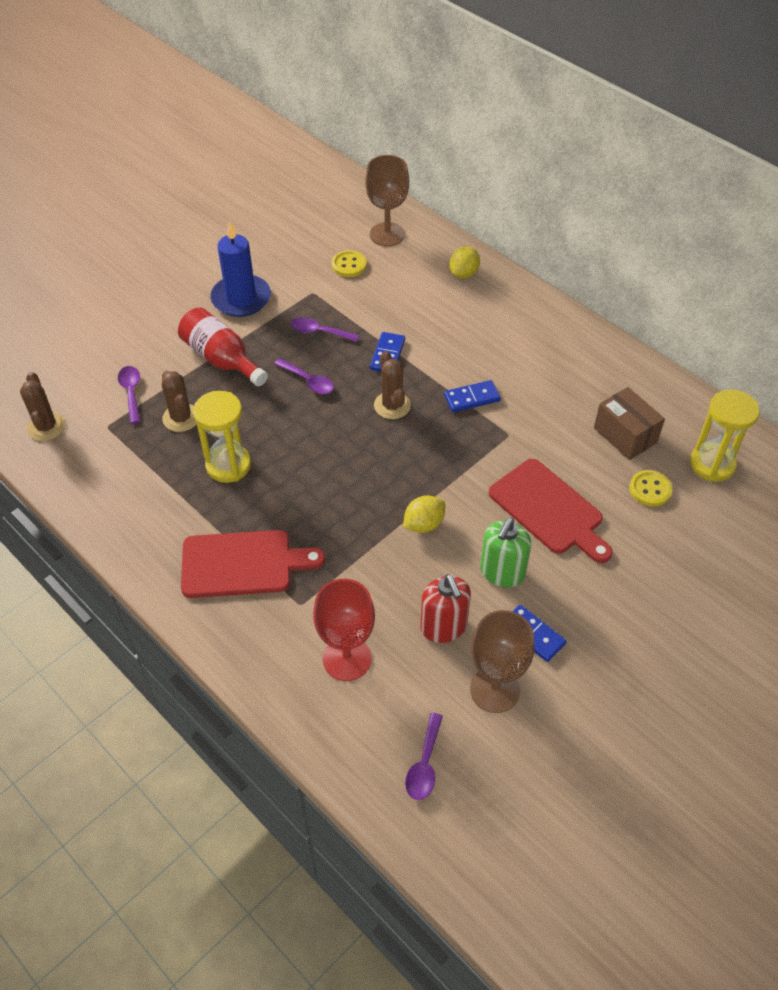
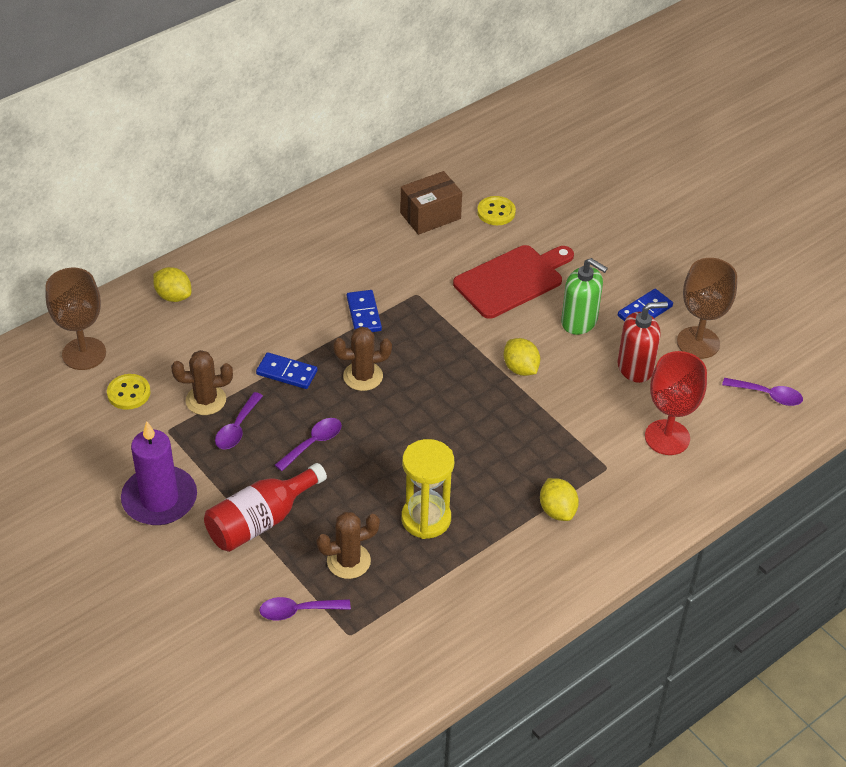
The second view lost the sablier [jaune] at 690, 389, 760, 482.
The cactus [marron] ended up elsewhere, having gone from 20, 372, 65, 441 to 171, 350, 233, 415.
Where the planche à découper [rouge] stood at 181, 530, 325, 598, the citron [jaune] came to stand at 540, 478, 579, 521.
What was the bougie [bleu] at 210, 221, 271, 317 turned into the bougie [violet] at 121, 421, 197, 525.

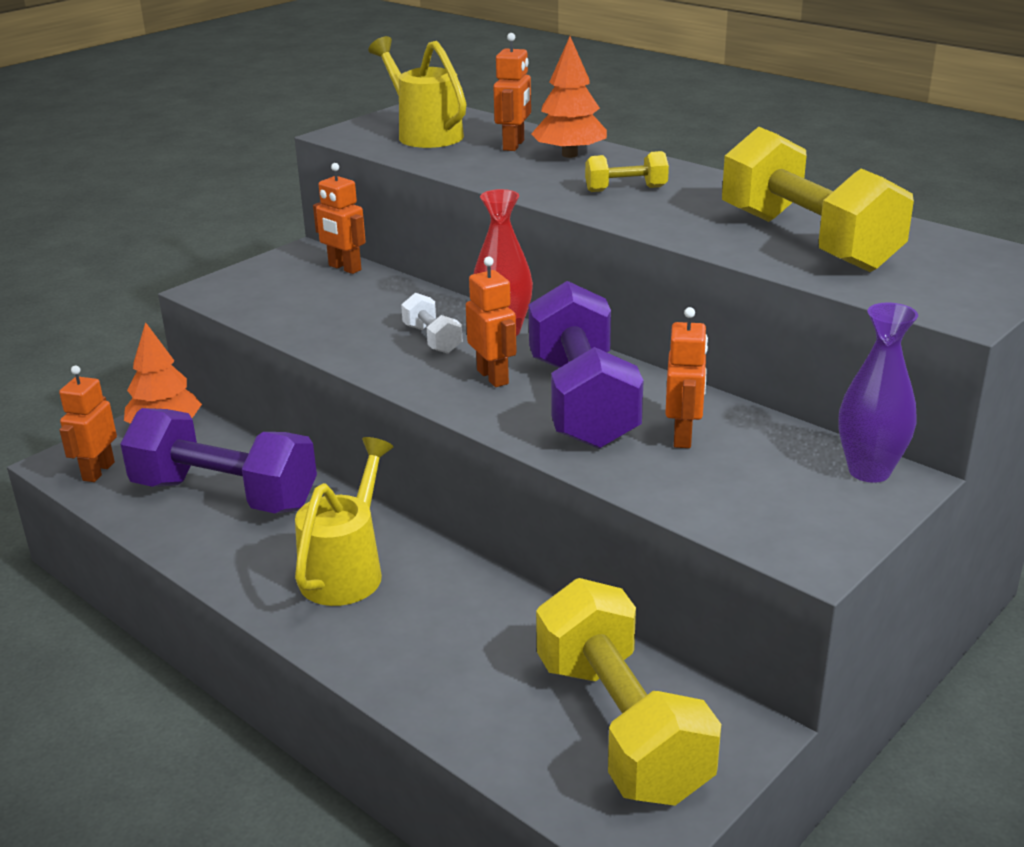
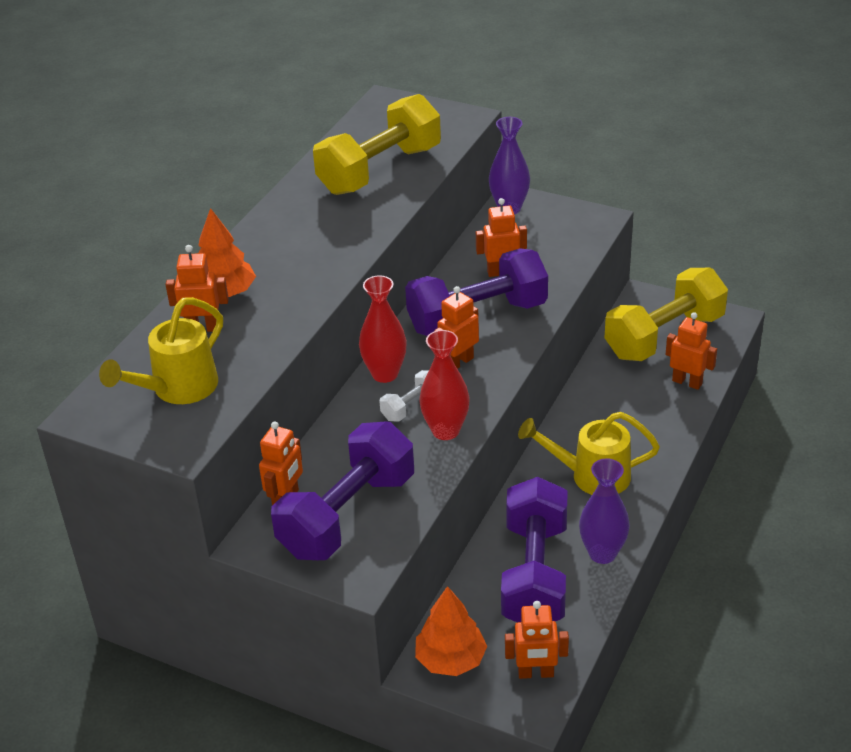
The second view lost the haltère [jaune] at 585, 151, 669, 192.
The second view gained the haltère [violet] at 271, 422, 414, 560.
The second view gained the vase [rouge] at 419, 330, 470, 440.
The second view gained the vase [violet] at 579, 459, 630, 564.
The second view gained the robot [orange] at 666, 312, 717, 390.

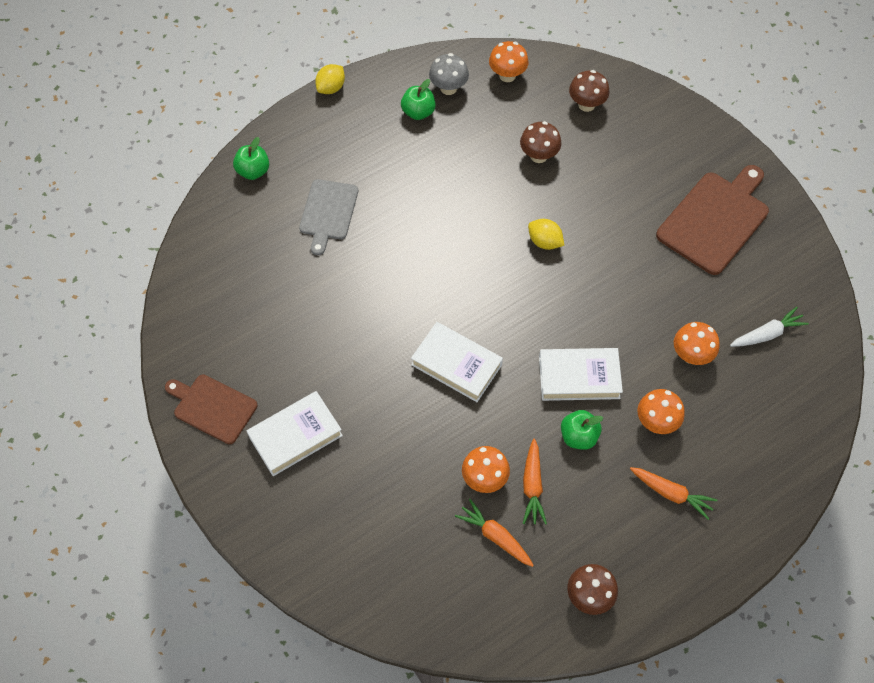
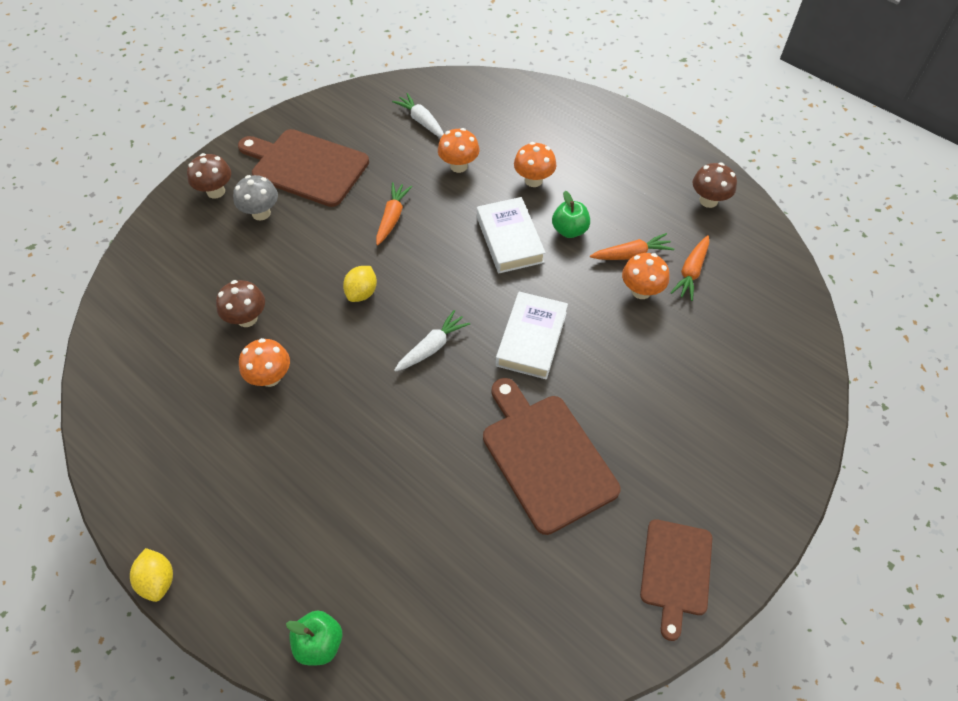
The second view lost the livre [blanc] at 247, 391, 343, 476.
The second view lost the planche à découper [gris] at 299, 179, 358, 255.
The second view lost the pomme [vert] at 401, 79, 436, 120.
The second view gained the carotte [blanc] at 394, 310, 470, 372.
The second view gained the planche à découper [marron] at 483, 378, 620, 535.
The champignon [gris] ended up elsewhere, having gone from 429, 53, 469, 95 to 233, 175, 278, 220.
The champignon [orange] ended up elsewhere, having gone from 489, 41, 529, 82 to 239, 338, 290, 387.
The champignon [marron] ended up elsewhere, having gone from 569, 70, 609, 112 to 187, 153, 231, 199.
The carotte [orange] ended up elsewhere, having gone from 630, 467, 718, 520 to 376, 182, 412, 245.
The citron [jaune] at 315, 64, 345, 94 ended up facing another way, 45 degrees clockwise from before.

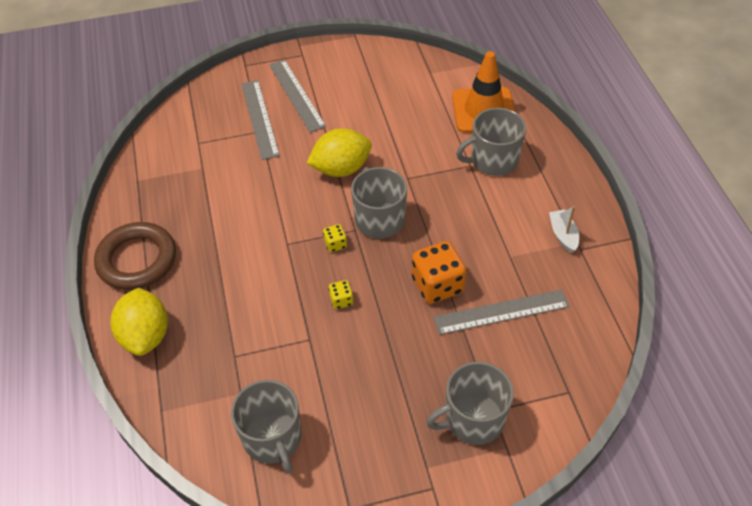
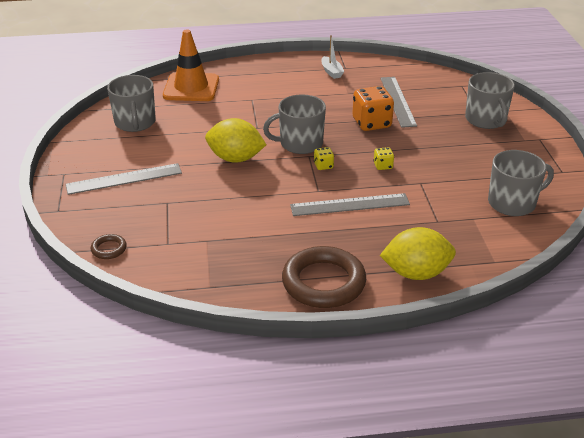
The second view gained the anneau [marron] at 91, 234, 127, 259.
The règle [gris] ended up elsewhere, having gone from 242, 80, 280, 160 to 290, 193, 410, 216.
The tasse [gris] ended up elsewhere, having gone from 456, 108, 526, 176 to 107, 75, 156, 132.
The citron [jaune] at 307, 128, 372, 177 ended up facing another way, 60 degrees counterclockwise from before.
The bateau [blanc] at 549, 206, 579, 253 ended up facing another way, 105 degrees counterclockwise from before.

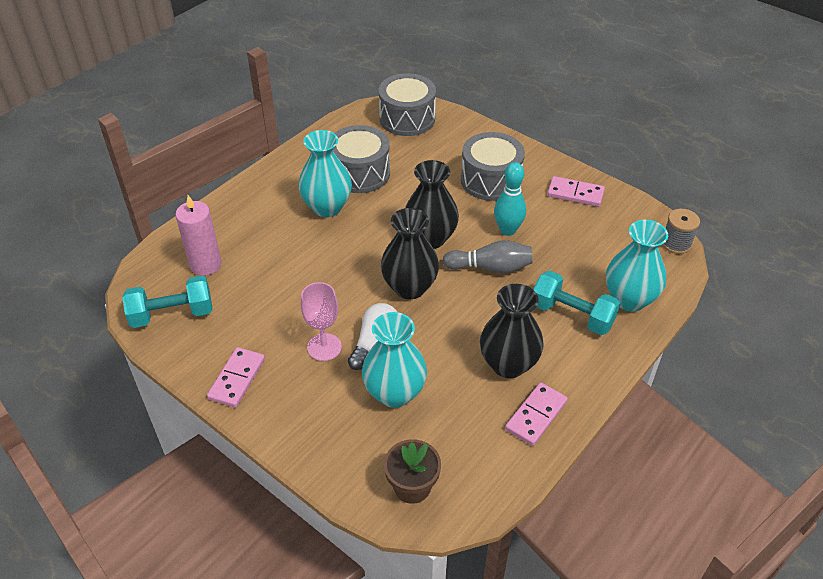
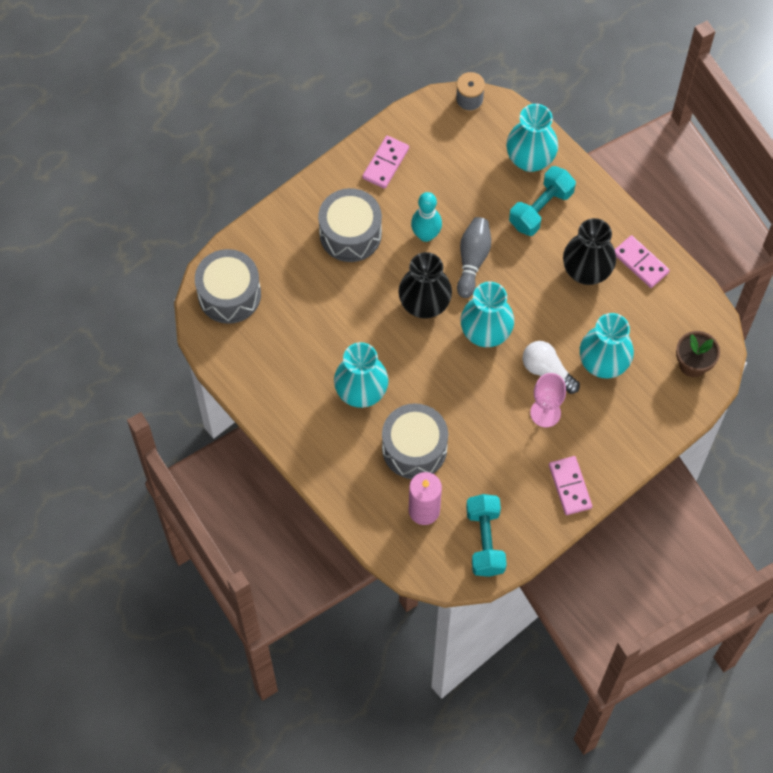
The tambour [gris] ended up elsewhere, having gone from 333, 125, 390, 193 to 382, 403, 448, 479.
What was the vase [noir] at 381, 208, 439, 299 turned into the vase [turquoise] at 461, 282, 514, 347.
The domino [rose] at 207, 347, 265, 408 ended up facing another way, 45 degrees clockwise from before.

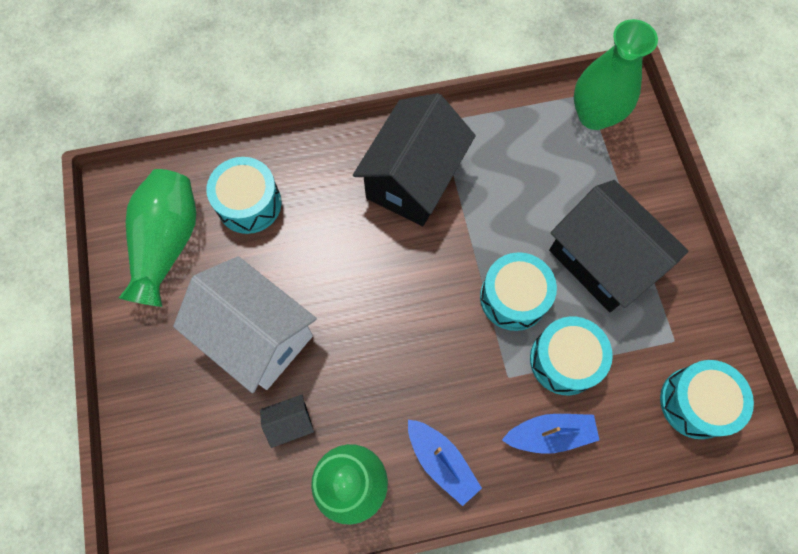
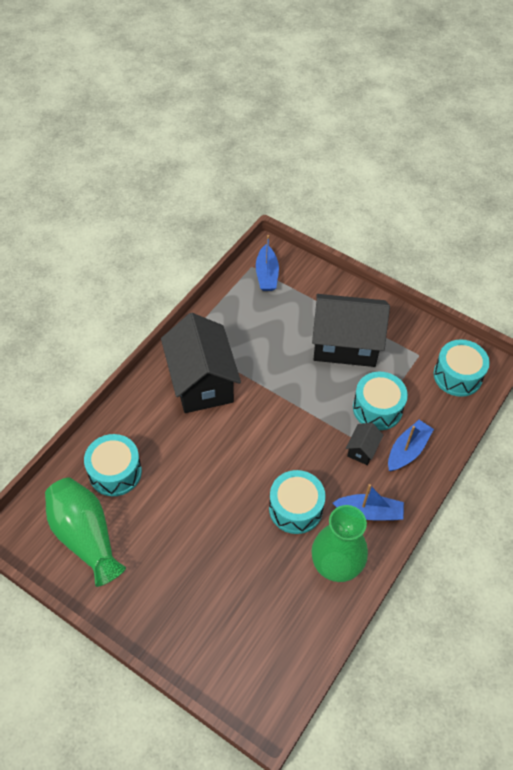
The second view lost the maison [blanc] at 173, 256, 317, 393.
The maison [noir] ended up elsewhere, having gone from 260, 394, 314, 448 to 346, 423, 383, 465.
The tambour [turquoise] ended up elsewhere, having gone from 480, 252, 557, 331 to 269, 470, 326, 534.
Where the vase [vert] stood at 574, 19, 658, 130, the bateau [bleu] came to stand at 256, 235, 279, 291.

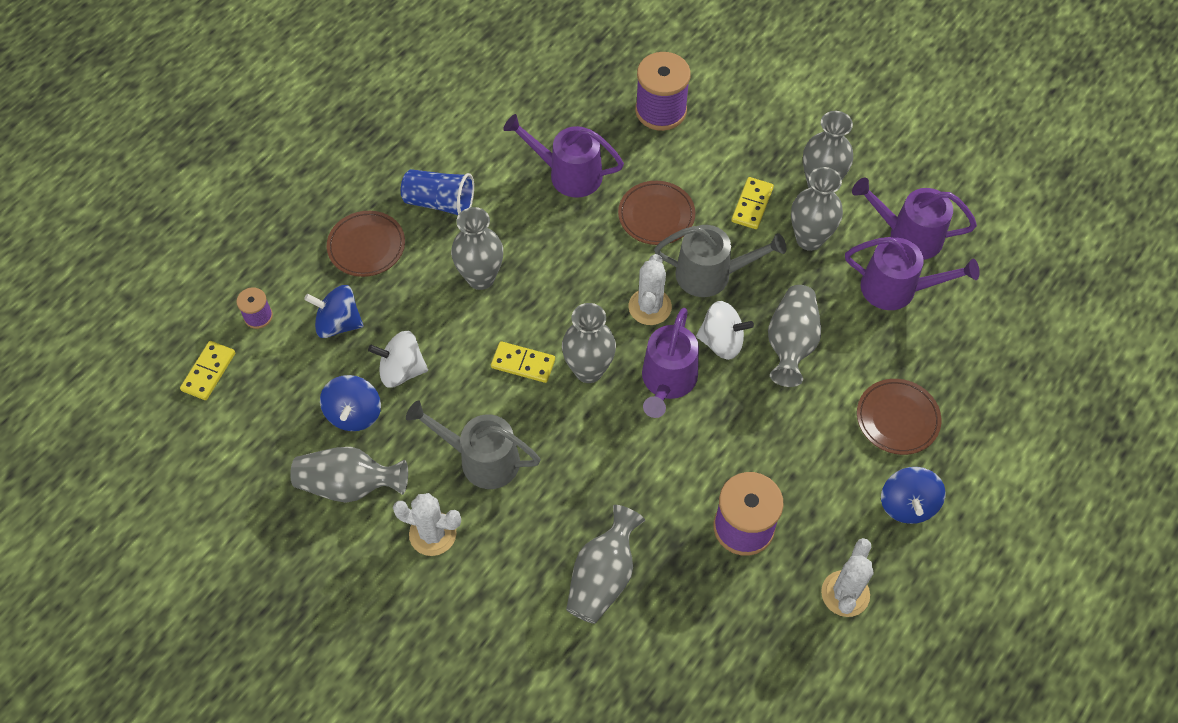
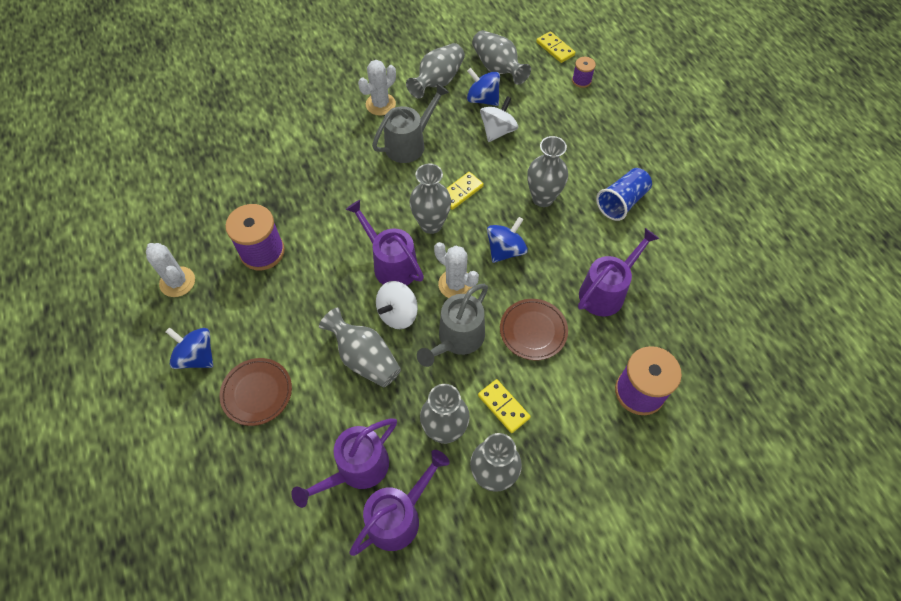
The second view lost the assiette [marron] at 327, 211, 405, 277.
The toupie [bleu] ended up elsewhere, having gone from 304, 285, 363, 338 to 487, 217, 528, 263.
The vase [gris] ended up elsewhere, having gone from 566, 505, 645, 624 to 472, 30, 531, 85.

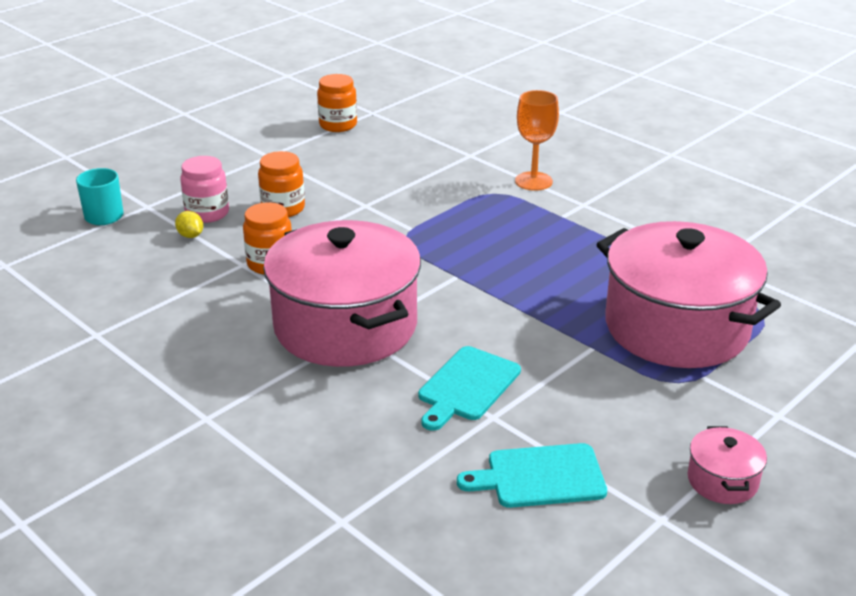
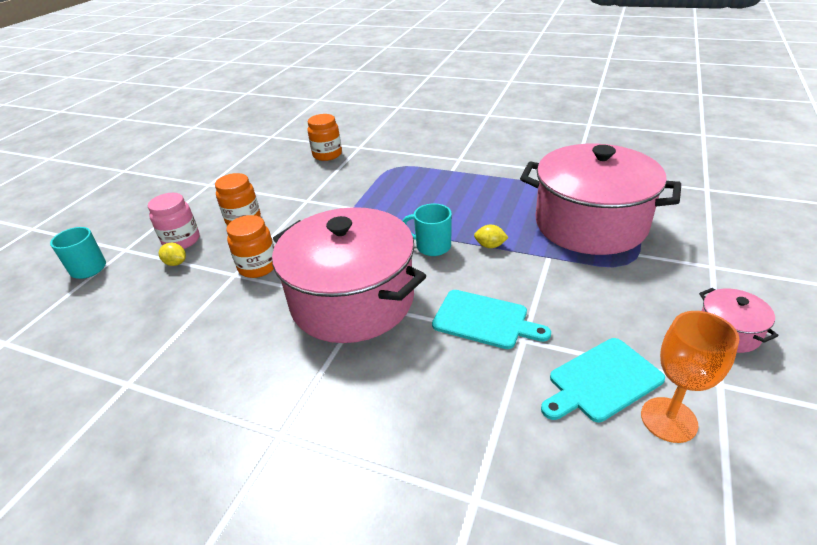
The second view gained the tasse [turquoise] at 402, 203, 452, 256.
The second view gained the citron [jaune] at 474, 225, 509, 248.
The bocal [orange] ended up elsewhere, having gone from 317, 74, 357, 132 to 307, 114, 342, 161.
The verre à pied [orange] ended up elsewhere, having gone from 515, 90, 559, 191 to 641, 311, 739, 443.
The planche à découper [turquoise] at 418, 346, 521, 431 ended up facing another way, 75 degrees counterclockwise from before.

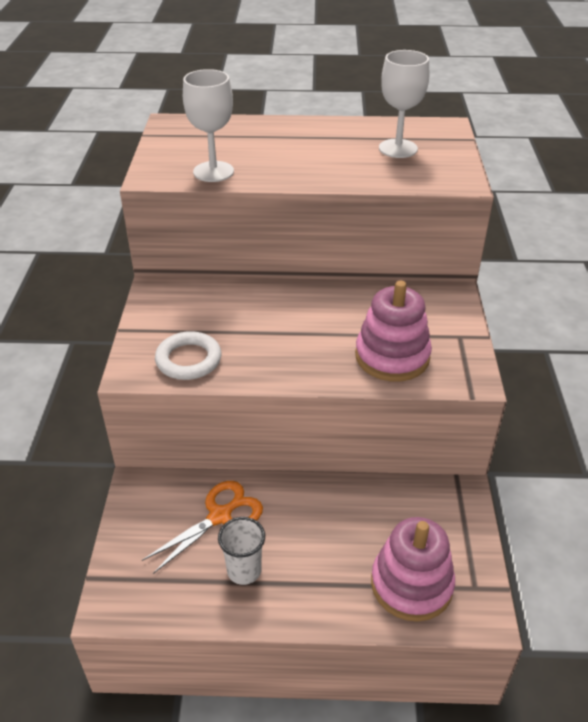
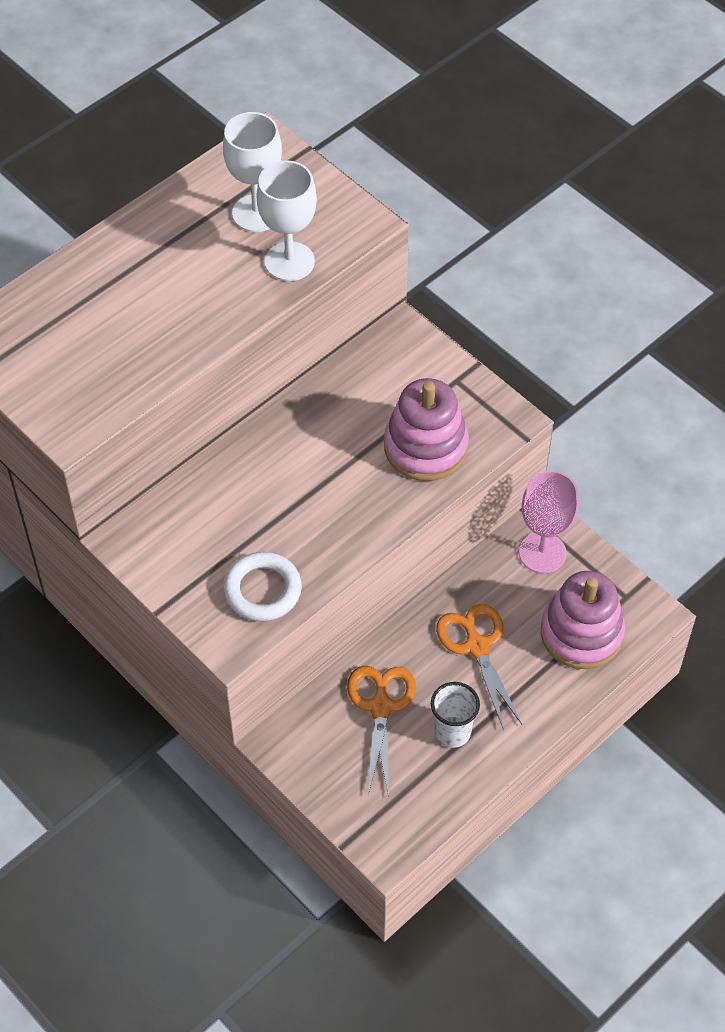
The second view gained the ciseaux [orange] at 436, 604, 522, 728.
The second view gained the verre à pied [rose] at 519, 471, 579, 573.
The verre à pied [blanc] ended up elsewhere, having gone from 183, 69, 234, 182 to 256, 161, 317, 281.

